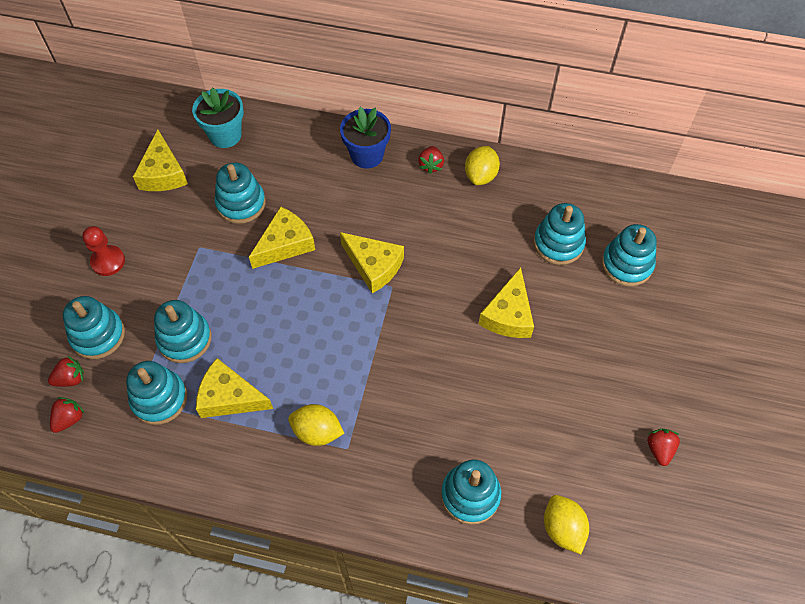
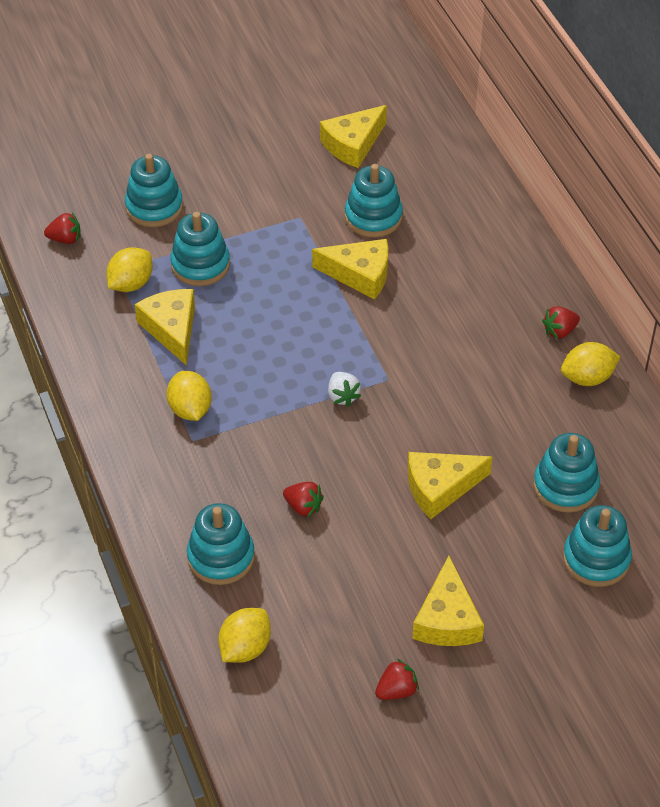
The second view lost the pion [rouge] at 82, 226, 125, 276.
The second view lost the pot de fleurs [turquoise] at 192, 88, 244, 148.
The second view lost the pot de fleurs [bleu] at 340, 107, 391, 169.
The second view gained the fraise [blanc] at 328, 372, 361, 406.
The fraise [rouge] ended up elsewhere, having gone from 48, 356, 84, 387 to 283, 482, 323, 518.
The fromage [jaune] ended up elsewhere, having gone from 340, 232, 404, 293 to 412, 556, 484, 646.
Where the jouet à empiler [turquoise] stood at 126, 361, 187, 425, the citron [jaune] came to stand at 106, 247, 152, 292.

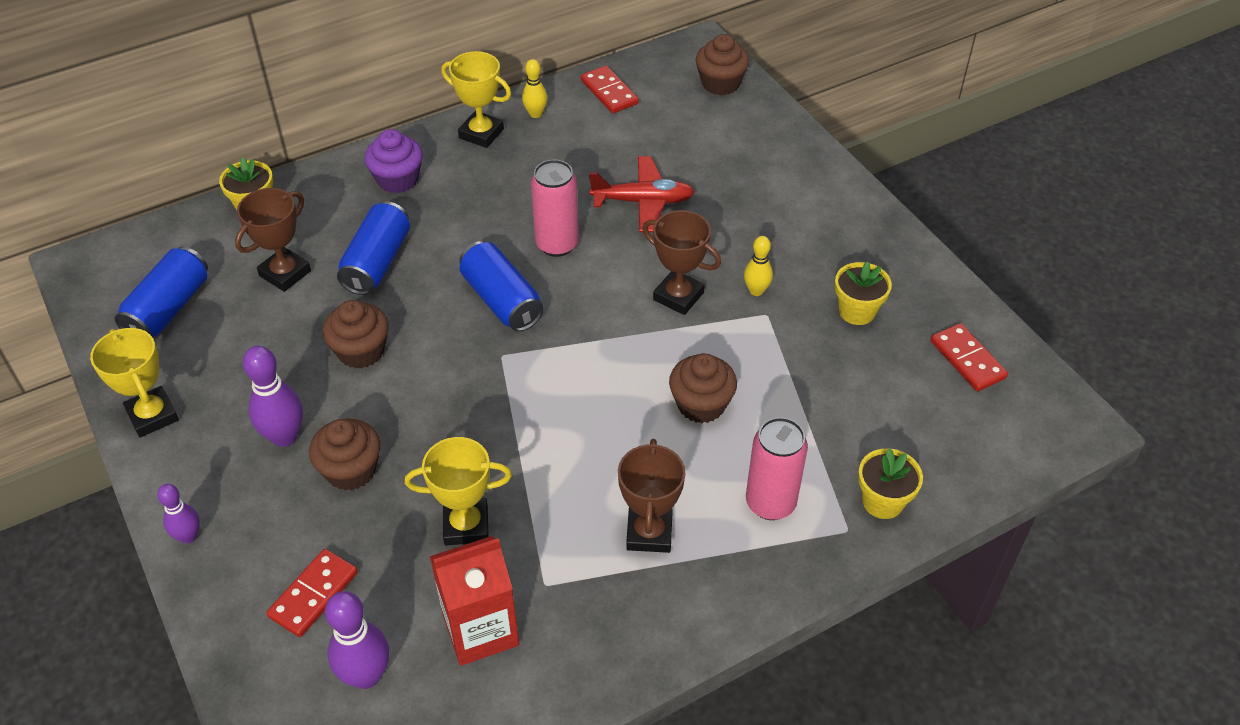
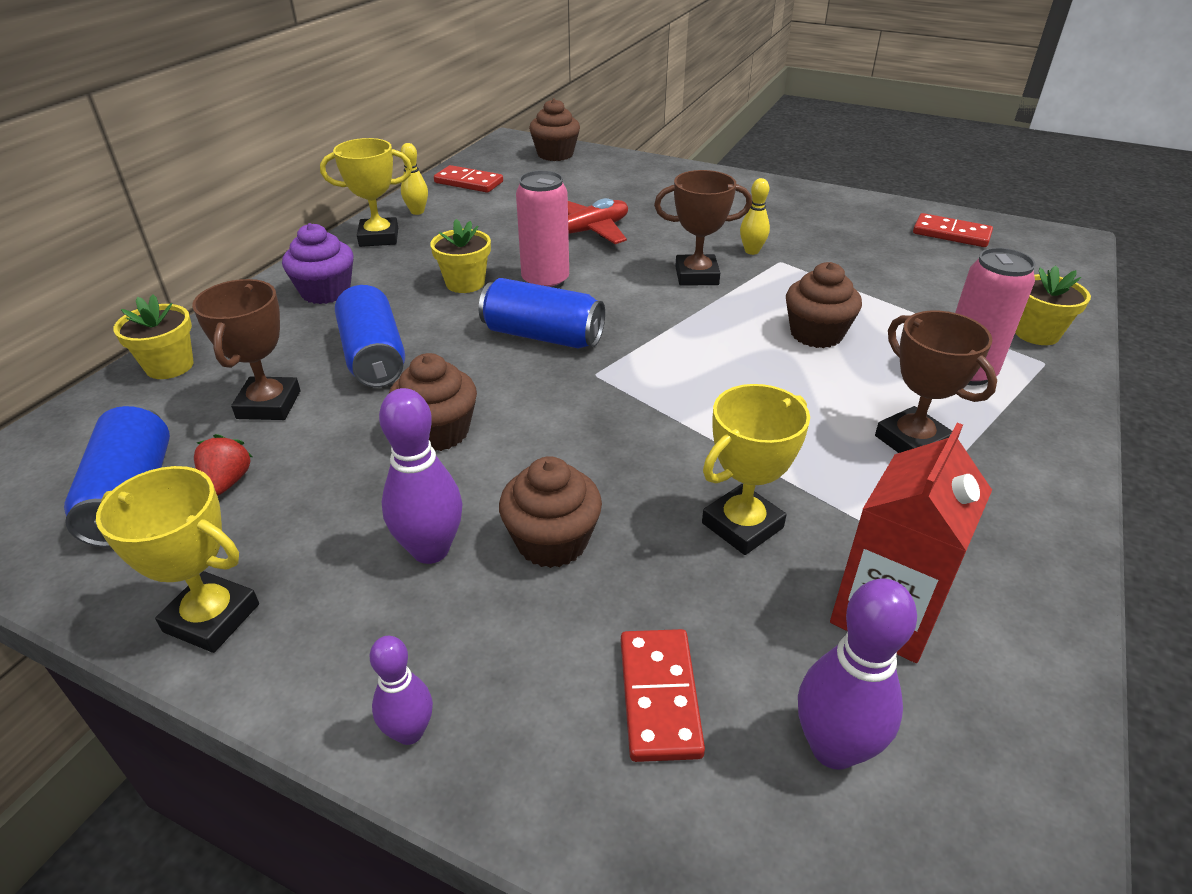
The second view gained the fraise [rouge] at 194, 434, 252, 496.
The pot de fleurs [jaune] ended up elsewhere, having gone from 835, 262, 892, 325 to 430, 219, 491, 293.

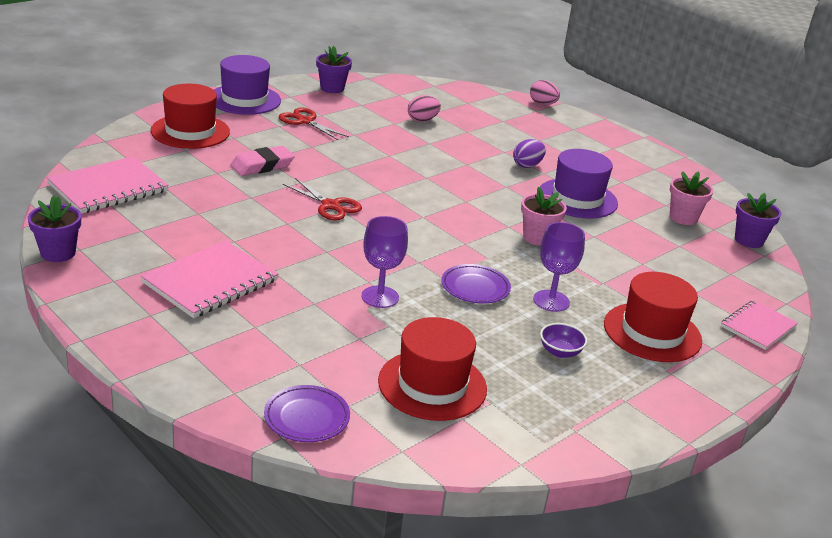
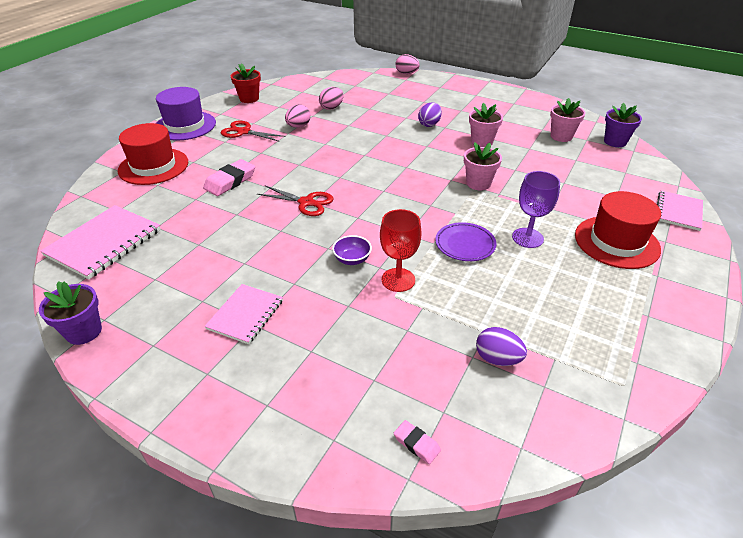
The second view gained the œuf [rose] at 285, 104, 311, 128.
The bol [violet] ended up elsewhere, having gone from 540, 323, 587, 358 to 332, 235, 372, 265.
Where the assiette [violet] stood at 264, 385, 350, 442, the gomme [rose] came to stand at 394, 420, 441, 464.
Where the chapeau [rouge] stood at 378, 317, 487, 421, the œuf [violet] came to stand at 476, 327, 527, 366.
Where the chapeau [violet] stood at 540, 149, 618, 219, the pot de fleurs [rose] came to stand at 469, 103, 503, 147.
What was the pot de fleurs [violet] at 316, 46, 352, 93 turned into the pot de fleurs [rouge] at 231, 63, 261, 103.
What was the verre à pied [violet] at 362, 216, 408, 308 turned into the verre à pied [rouge] at 380, 209, 422, 292.
The size of the carnet [rose] at 141, 241, 278, 318 changed by a factor of 0.63.

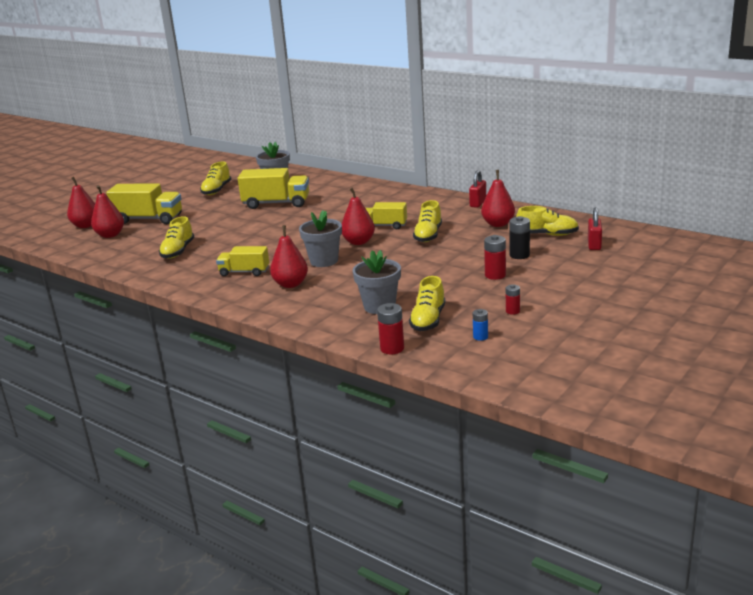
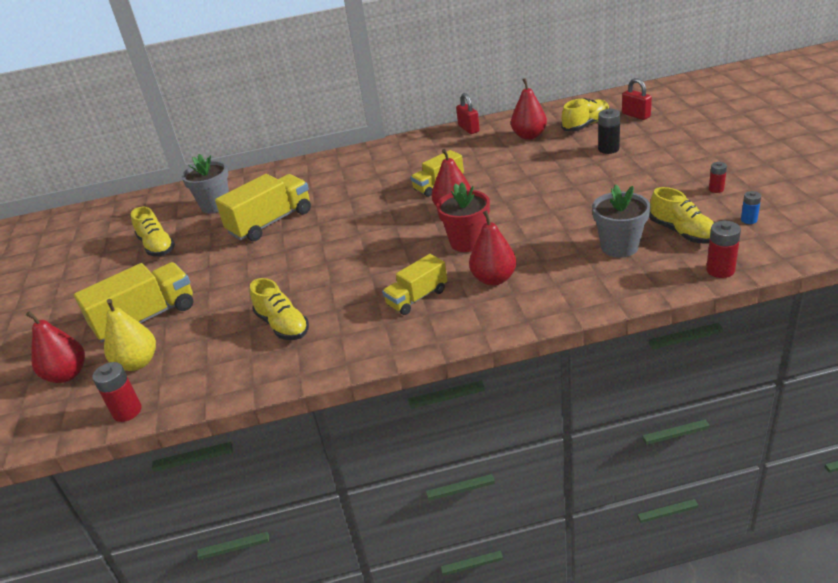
The second view lost the chaussure [jaune] at 413, 200, 442, 242.
The pile [rouge] ended up elsewhere, having gone from 484, 235, 506, 280 to 92, 362, 141, 422.
What was the poire [rouge] at 91, 185, 124, 238 turned into the poire [jaune] at 104, 299, 156, 371.
What was the pot de fleurs [gris] at 299, 210, 342, 267 turned into the pot de fleurs [rouge] at 437, 183, 490, 252.

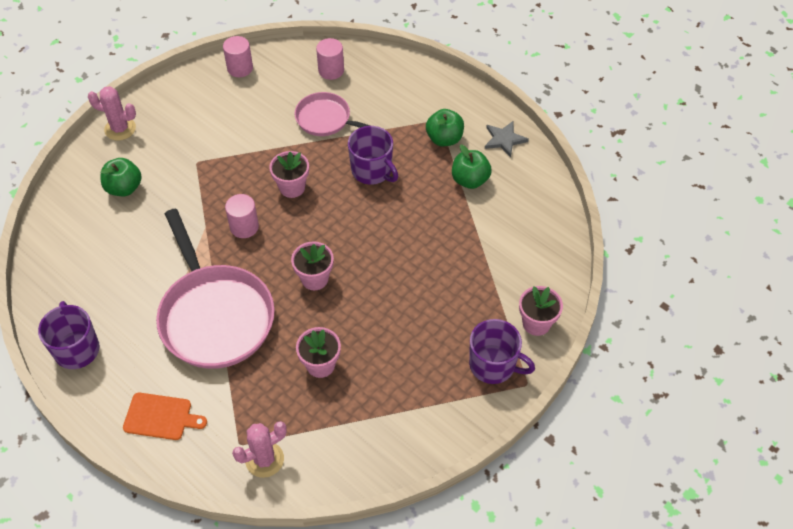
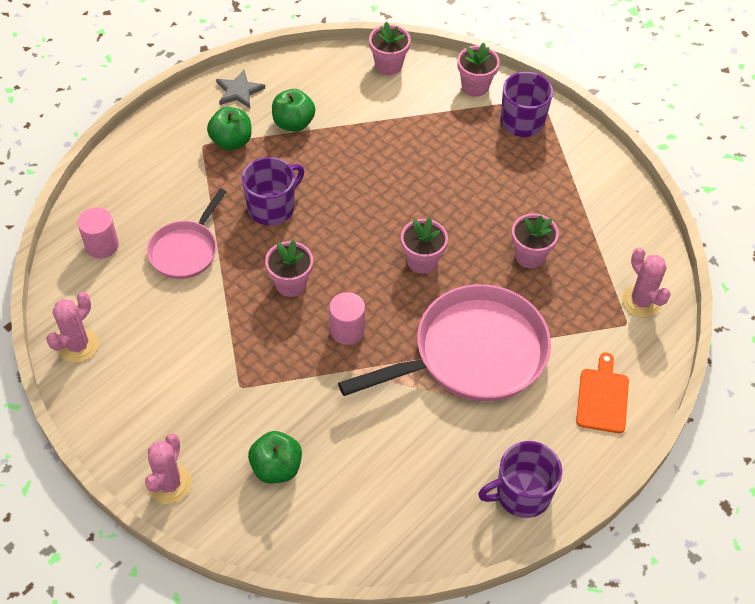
The second view gained the pot de fleurs [rose] at 369, 22, 411, 75.
Where the cylindre [rose] stood at 223, 36, 253, 77, the cactus [rose] came to stand at 46, 292, 99, 363.

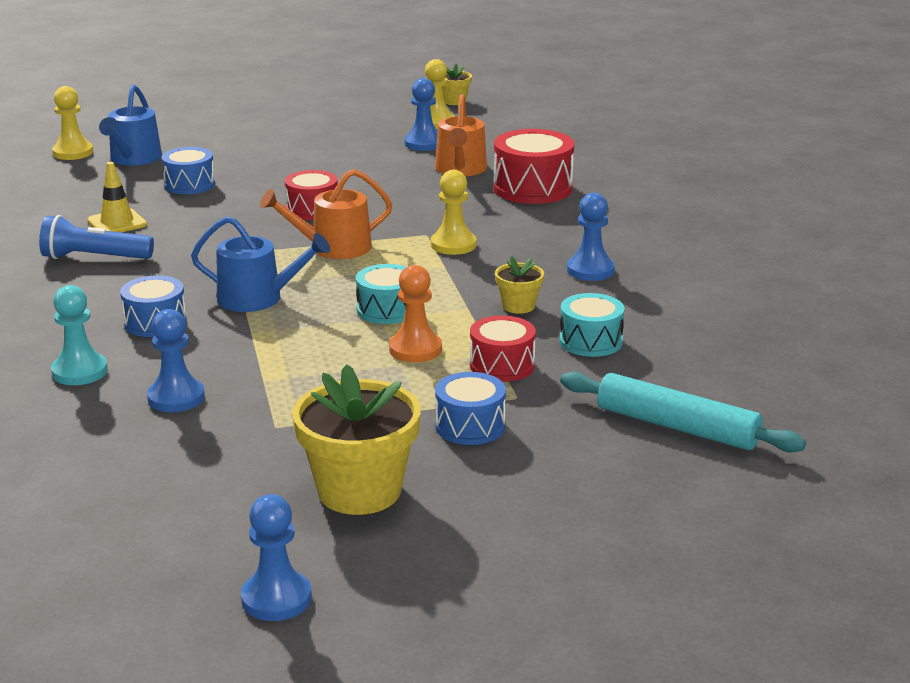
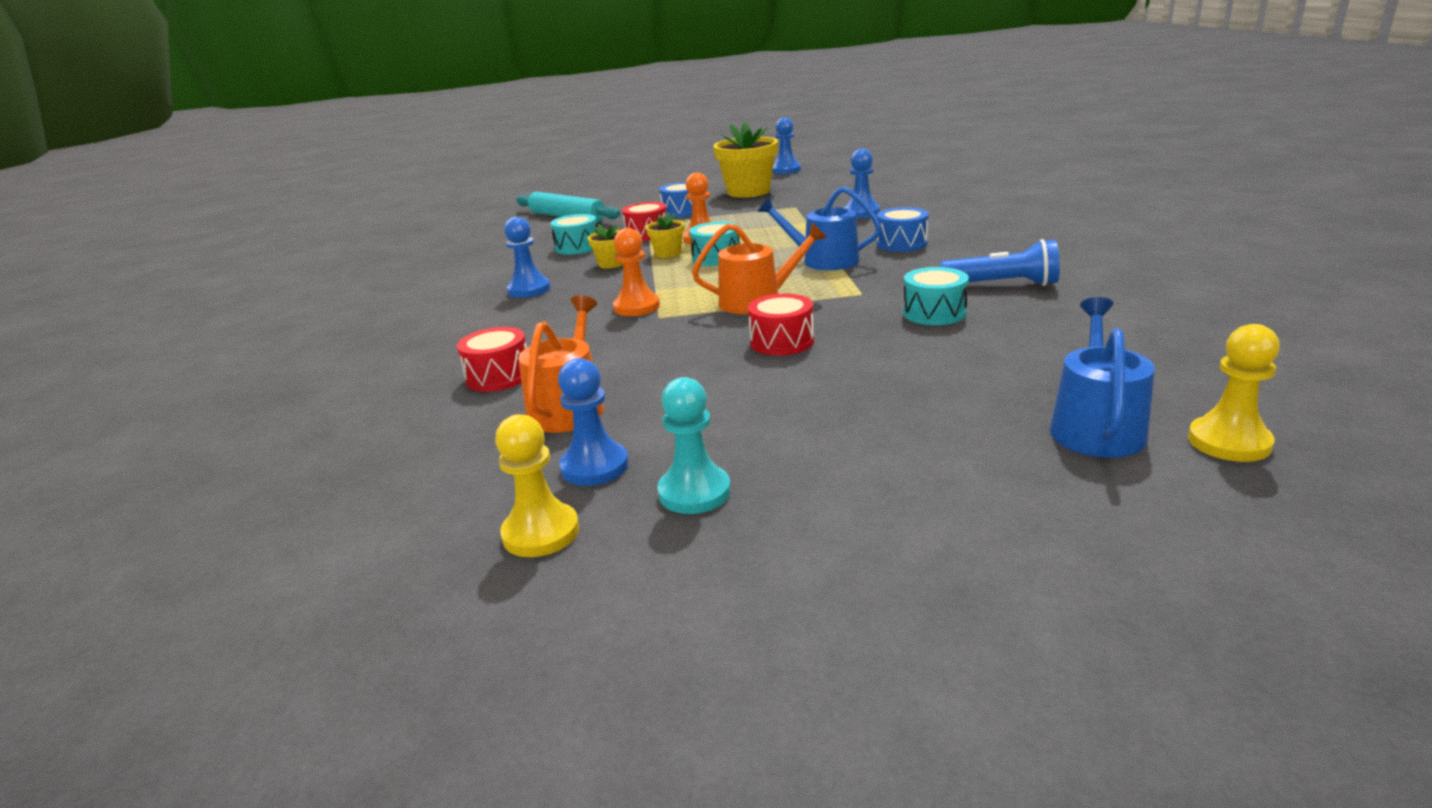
The second view lost the cône de chantier [jaune] at 87, 162, 147, 232.
The second view lost the tambour [bleu] at 162, 147, 215, 194.
The second view gained the tambour [turquoise] at 903, 267, 969, 325.
The pion [turquoise] ended up elsewhere, having gone from 51, 285, 108, 385 to 657, 377, 731, 514.
The pot de fleurs [jaune] ended up elsewhere, having gone from 442, 64, 472, 105 to 646, 212, 685, 258.
What was the pion [jaune] at 431, 170, 477, 255 turned into the pion [orange] at 613, 228, 660, 316.
The size of the tambour [rouge] at 493, 129, 574, 204 changed by a factor of 0.64.

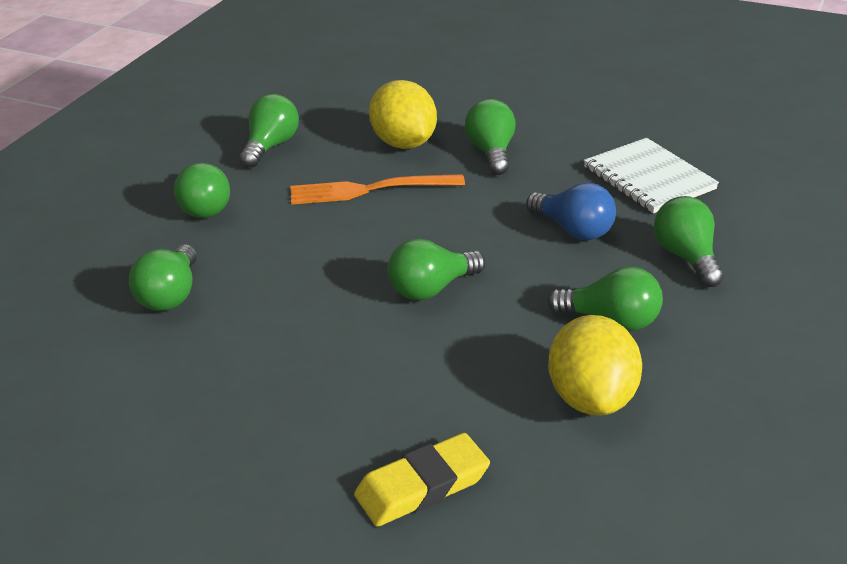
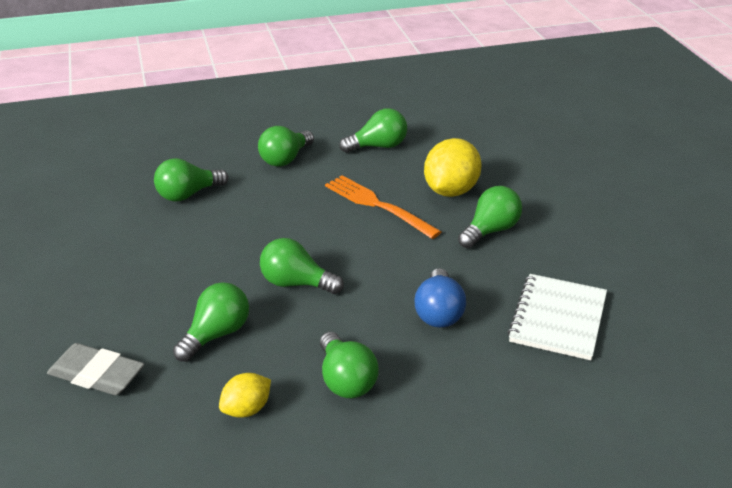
The ampoule [vert] ended up elsewhere, having gone from 654, 196, 724, 287 to 173, 282, 249, 362.
What was the gomme [jaune] at 354, 433, 490, 527 turned into the gomme [gris] at 47, 343, 145, 395.
The size of the citron [jaune] at 548, 315, 642, 416 changed by a factor of 0.56.

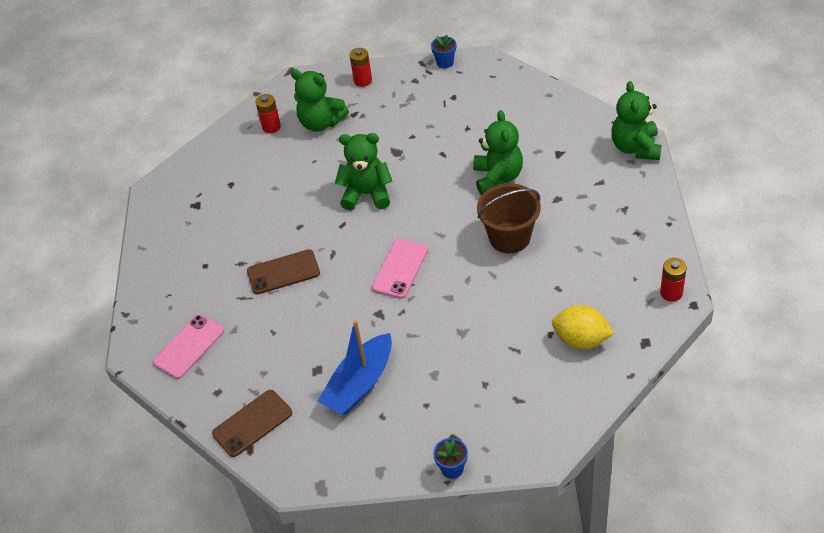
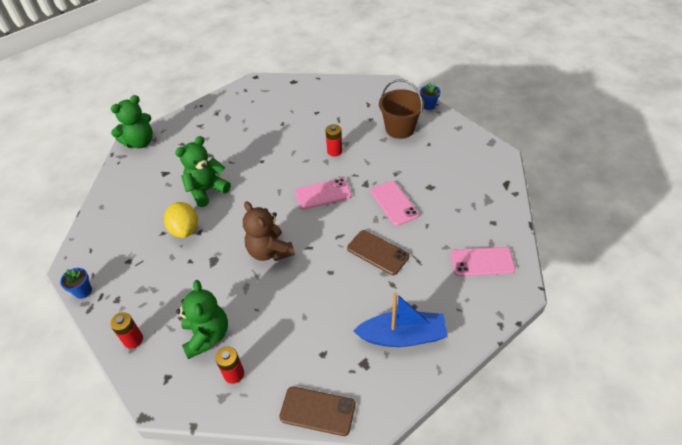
The second view gained the téléphone [rose] at 371, 181, 419, 226.
The téléphone [marron] ended up elsewhere, having gone from 212, 390, 292, 457 to 279, 387, 355, 436.
The bateau [bleu] ended up elsewhere, having gone from 317, 320, 392, 415 to 353, 292, 448, 347.
The seau [marron] ended up elsewhere, having gone from 477, 183, 541, 253 to 379, 79, 424, 139.
The citron [jaune] ended up elsewhere, having gone from 552, 305, 614, 349 to 164, 202, 198, 238.
The pile [rouge] ended up elsewhere, having gone from 660, 258, 687, 302 to 325, 124, 342, 157.
What was the ours en peluche [vert] at 335, 133, 392, 211 turned into the ours en peluche [marron] at 243, 201, 295, 261.

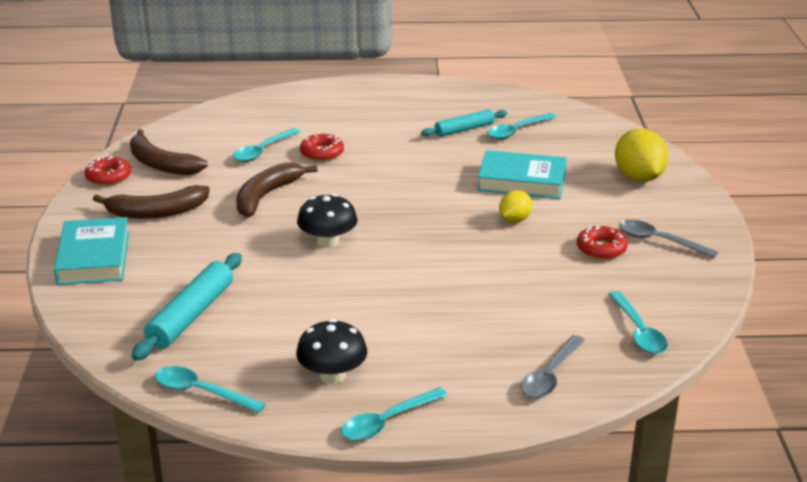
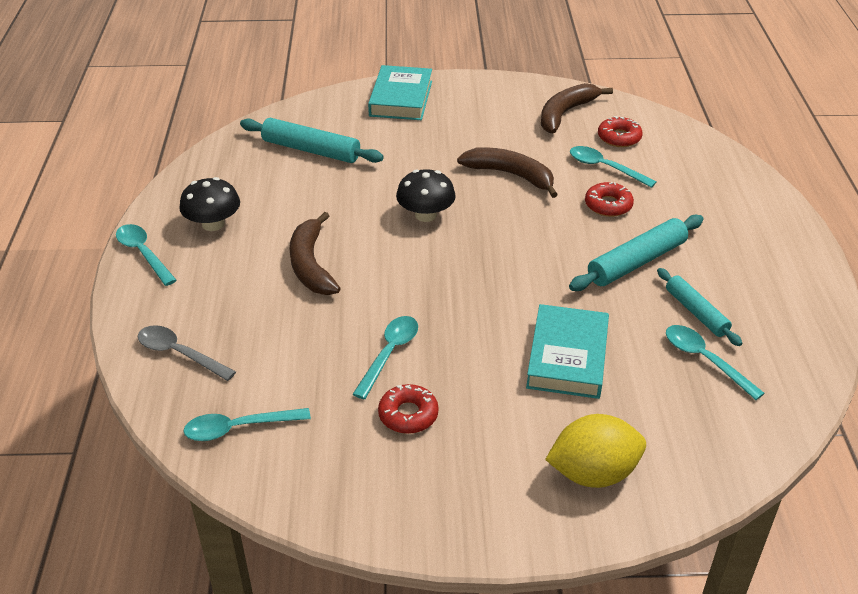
The second view lost the citron [jaune] at 499, 190, 532, 223.
The second view lost the cuillère [gris] at 619, 220, 718, 258.
The second view gained the rouleau à pâtisserie [turquoise] at 569, 215, 703, 291.
The beignet [rouge] ended up elsewhere, having gone from 85, 155, 131, 186 to 598, 116, 643, 147.
The banane [marron] ended up elsewhere, having gone from 93, 185, 210, 219 to 289, 212, 341, 295.
The cuillère [turquoise] ended up elsewhere, having gone from 155, 366, 266, 413 to 352, 316, 418, 399.
The livre [turquoise] at 54, 217, 129, 285 ended up facing another way, 75 degrees counterclockwise from before.

